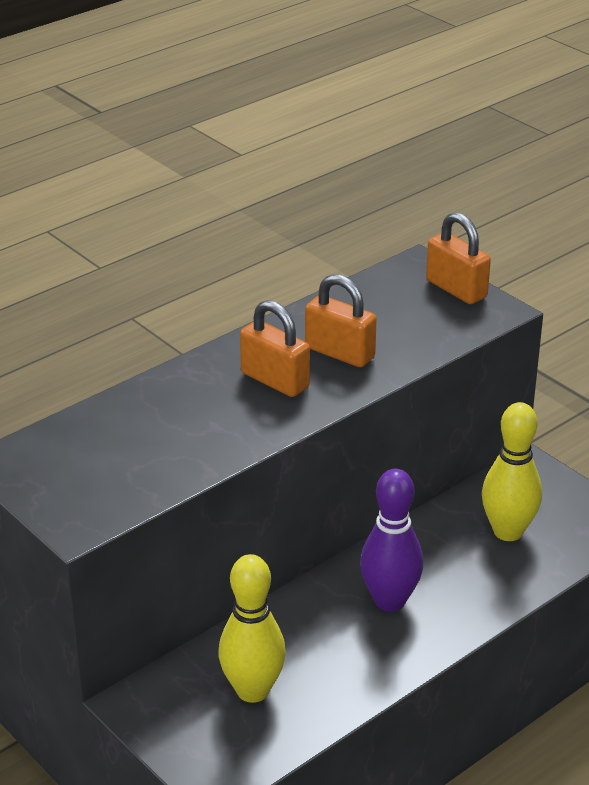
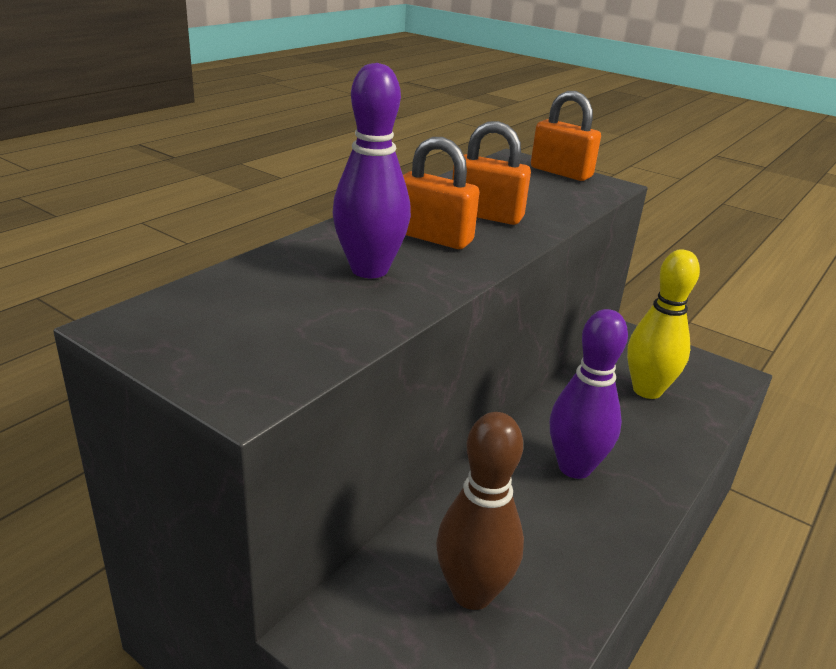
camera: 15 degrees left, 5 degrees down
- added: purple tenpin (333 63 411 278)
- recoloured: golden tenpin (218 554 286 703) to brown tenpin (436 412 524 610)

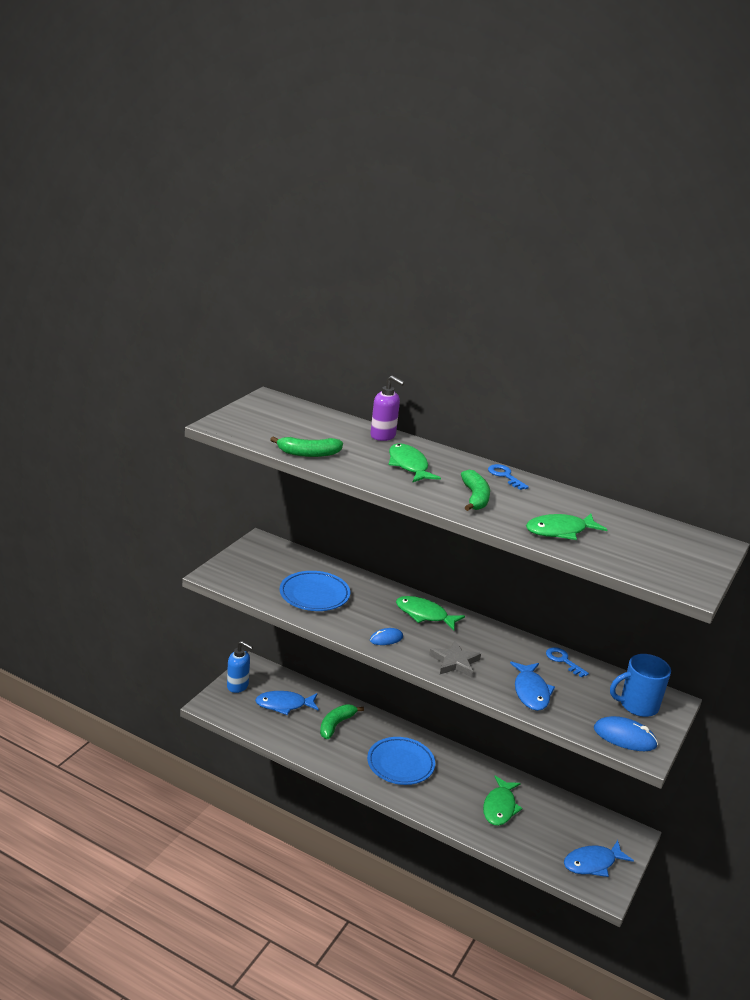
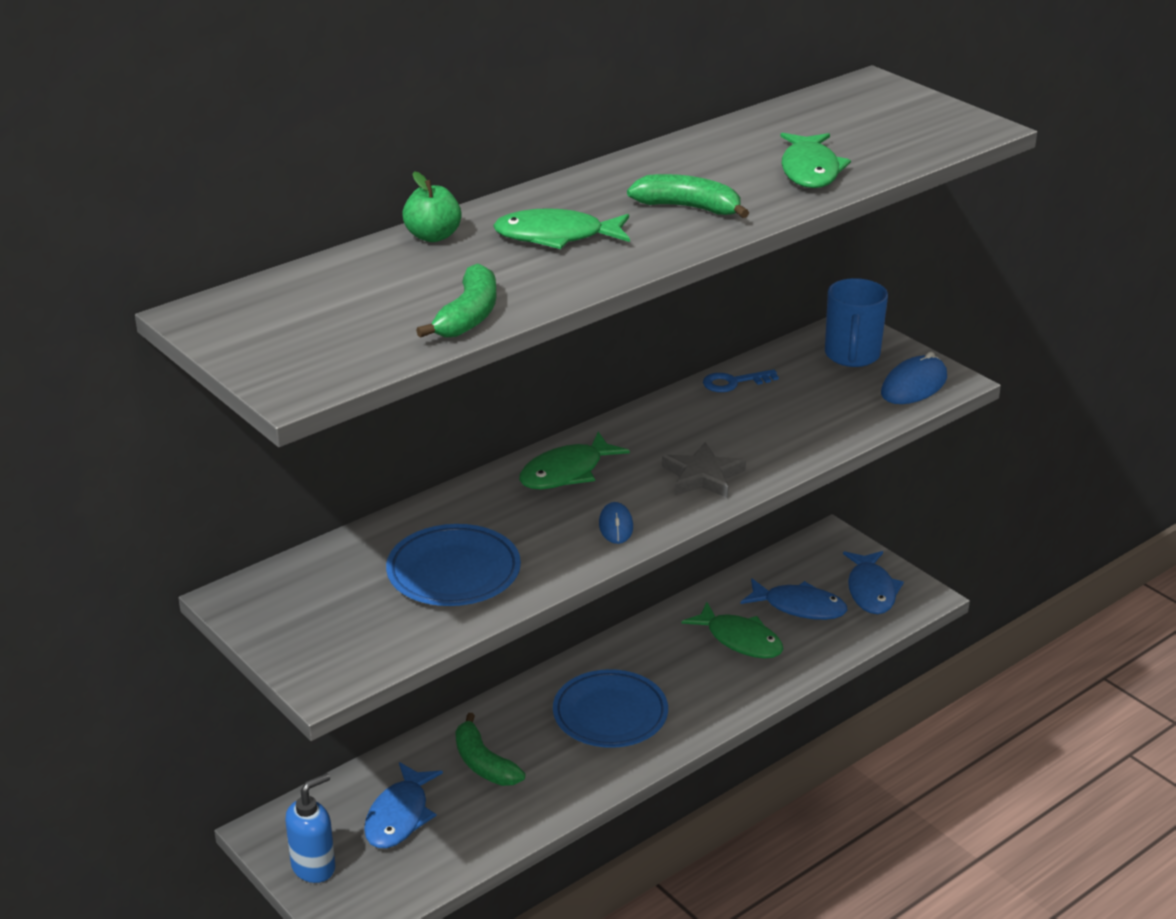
camera: 65 degrees left, 5 degrees up
- replaced: purple soap dispenser (370 375 405 441) to leaf-green apple (402 171 462 242)
- moved: blue fish (510 661 555 711) to (740 578 848 620)
- removed: blue key (488 464 529 490)

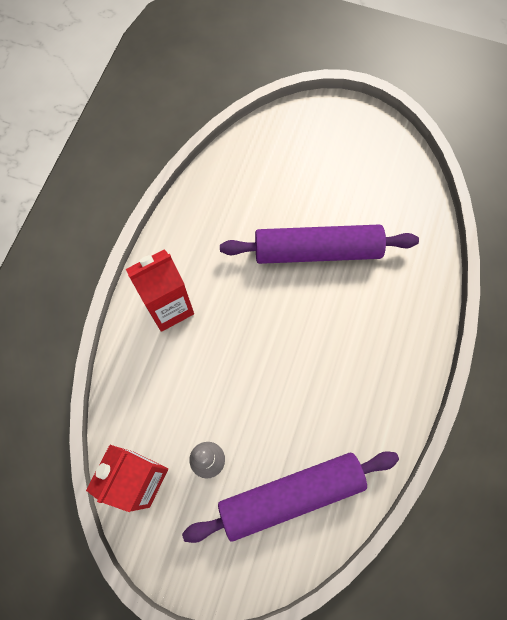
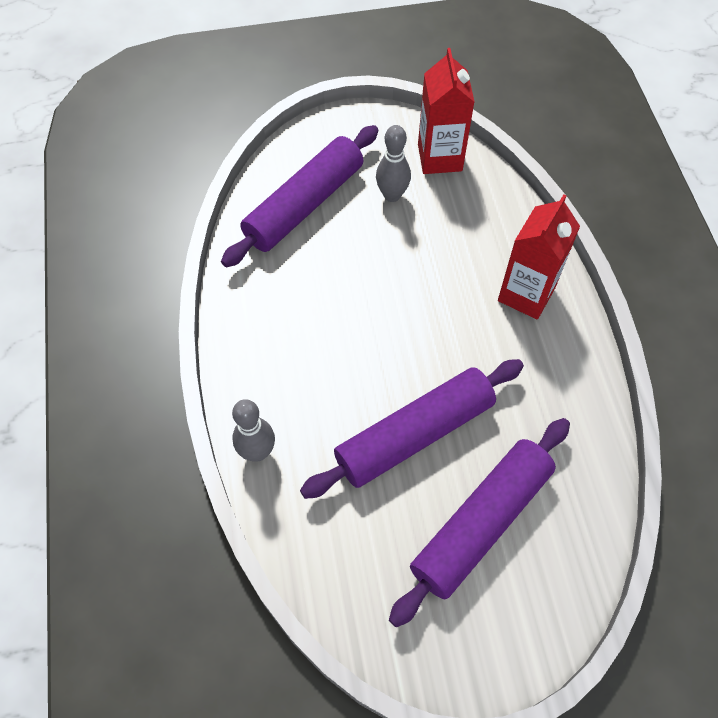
camera: 150 degrees right, 10 degrees down
- added: grey tenpin (232 399 275 461)
- added: purple rolling pin (389 418 570 627)

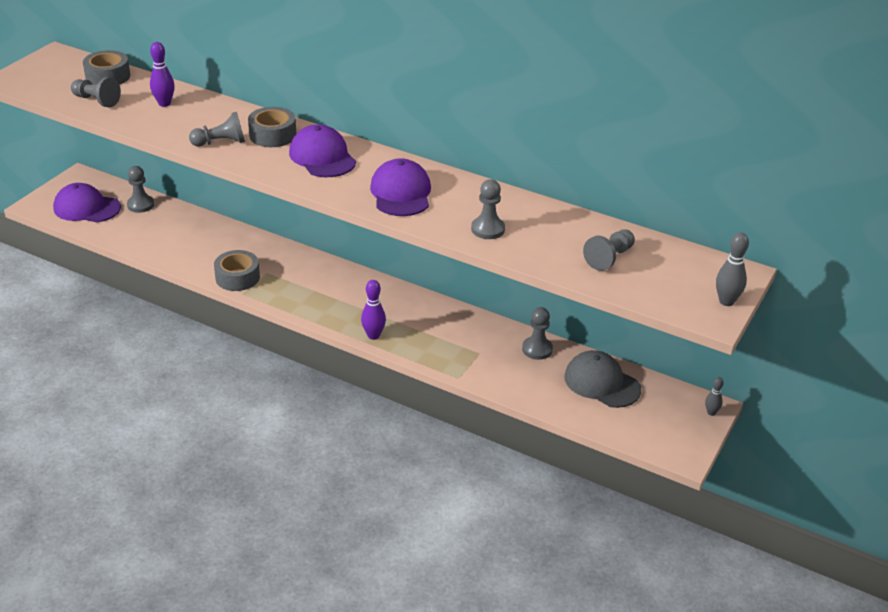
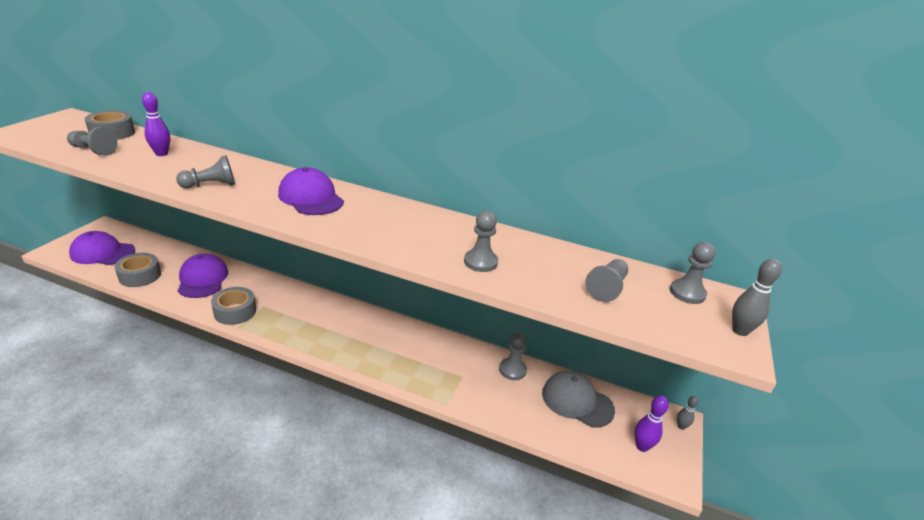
camera: 10 degrees left, 5 degrees down
- moved: grey roll of tape (248 107 296 147) to (115 253 161 287)
- moved: purple baseball cap (370 158 431 216) to (178 254 228 298)
- moved: purple tenpin (361 280 386 340) to (634 396 669 452)
- moved: grey chess pawn (127 166 154 213) to (670 242 716 304)

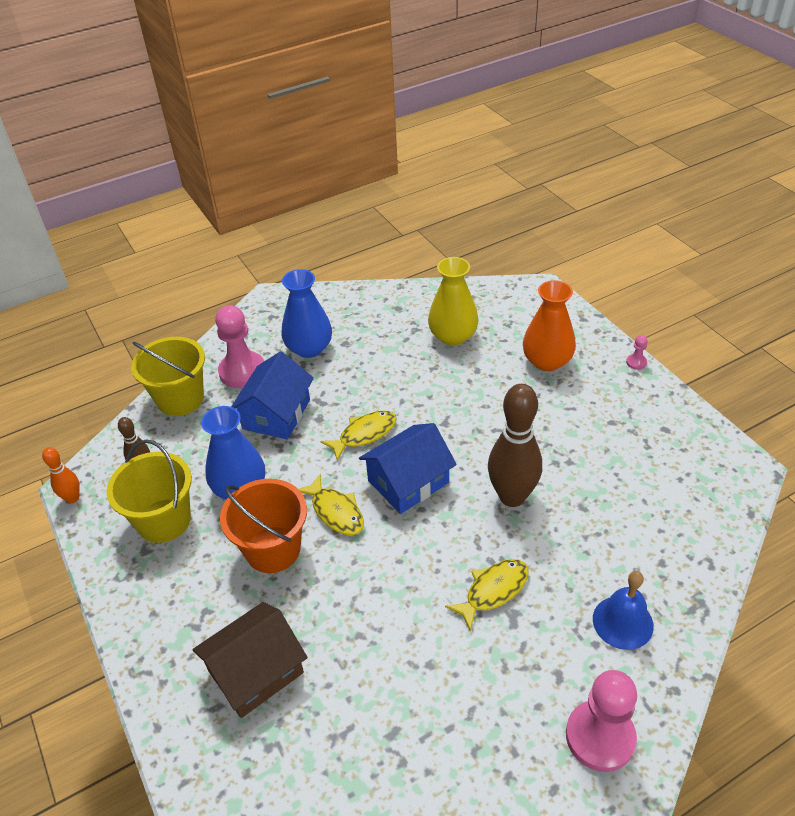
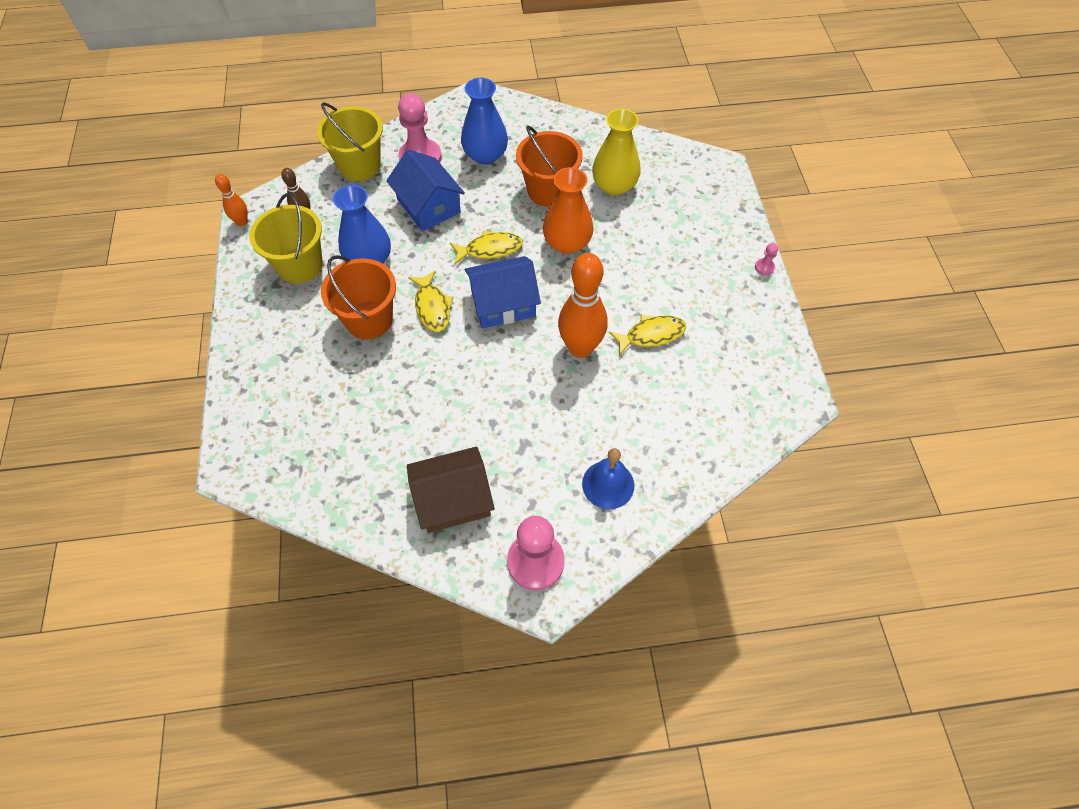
camera: 20 degrees right, 15 degrees up
- turned: blue house (231 351 314 440) = (386 150 465 231) 75 degrees counterclockwise
- moved: brown house (192 602 308 718) to (407 446 495 533)
- added: bright orange bucket (516 126 583 207)
- moved: bright orange flower vase (523 280 576 371) to (543 167 594 254)
- recoloured: brown tenpin (488 384 542 507) to bright orange tenpin (558 253 607 358)
- moved: golden fish (445 559 529 631) to (609 315 686 356)

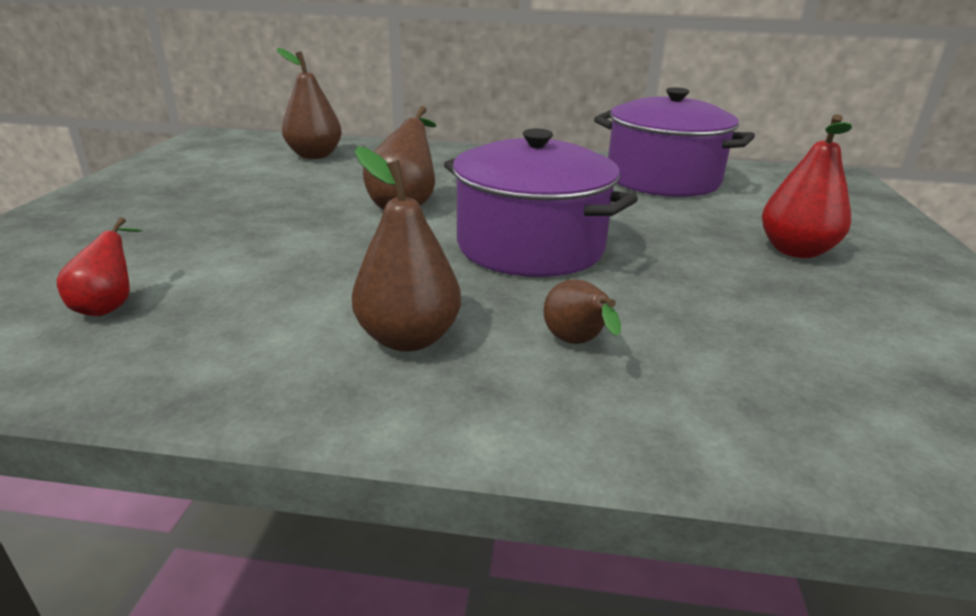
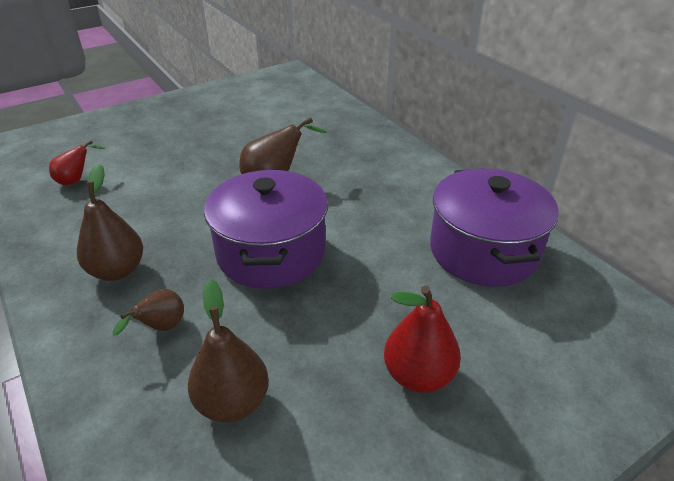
camera: 50 degrees right, 10 degrees up
- moved: brown pear fruit (276 48 342 159) to (188 279 269 422)

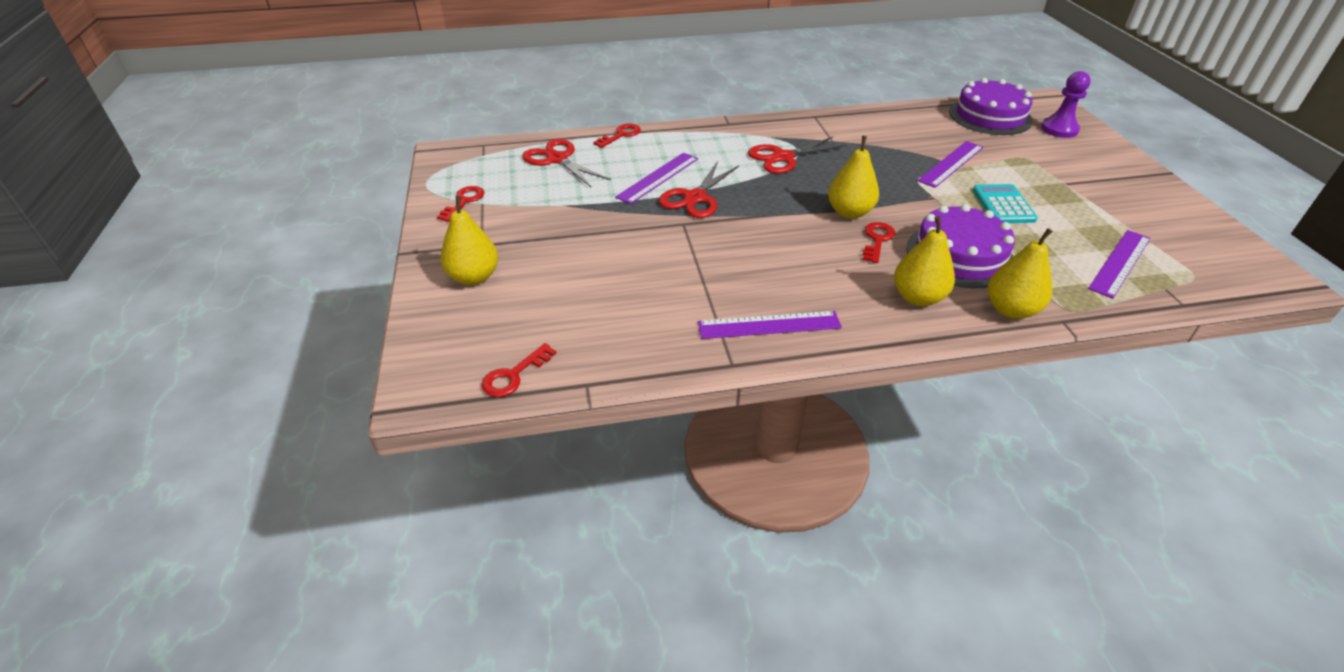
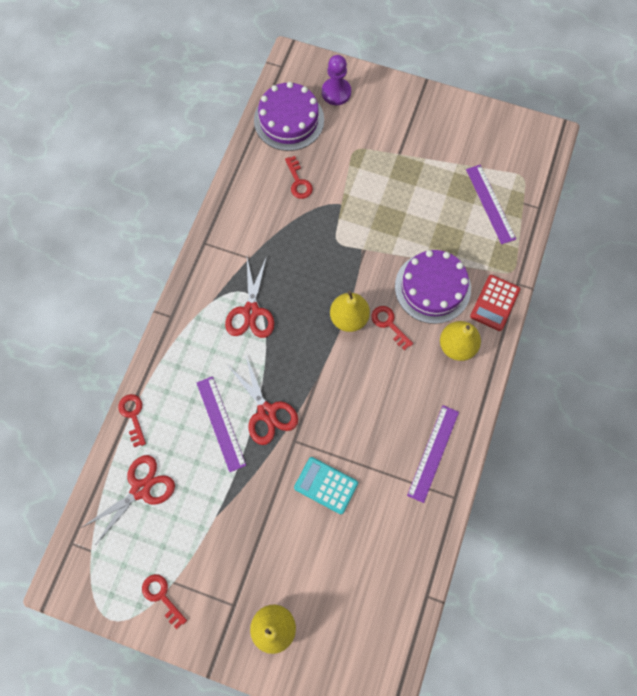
camera: 60 degrees left, 30 degrees up
- turned: crimson pair of scissors (522 139 611 187) = (81 455 175 544) 150 degrees clockwise
- moved: crimson key (482 343 557 397) to (285 156 313 199)
- moved: teal adding machine (973 184 1038 223) to (294 457 358 514)
- replaced: golden pear fruit (988 228 1053 319) to crimson adding machine (470 275 520 331)
- removed: purple straightedge (917 141 983 188)

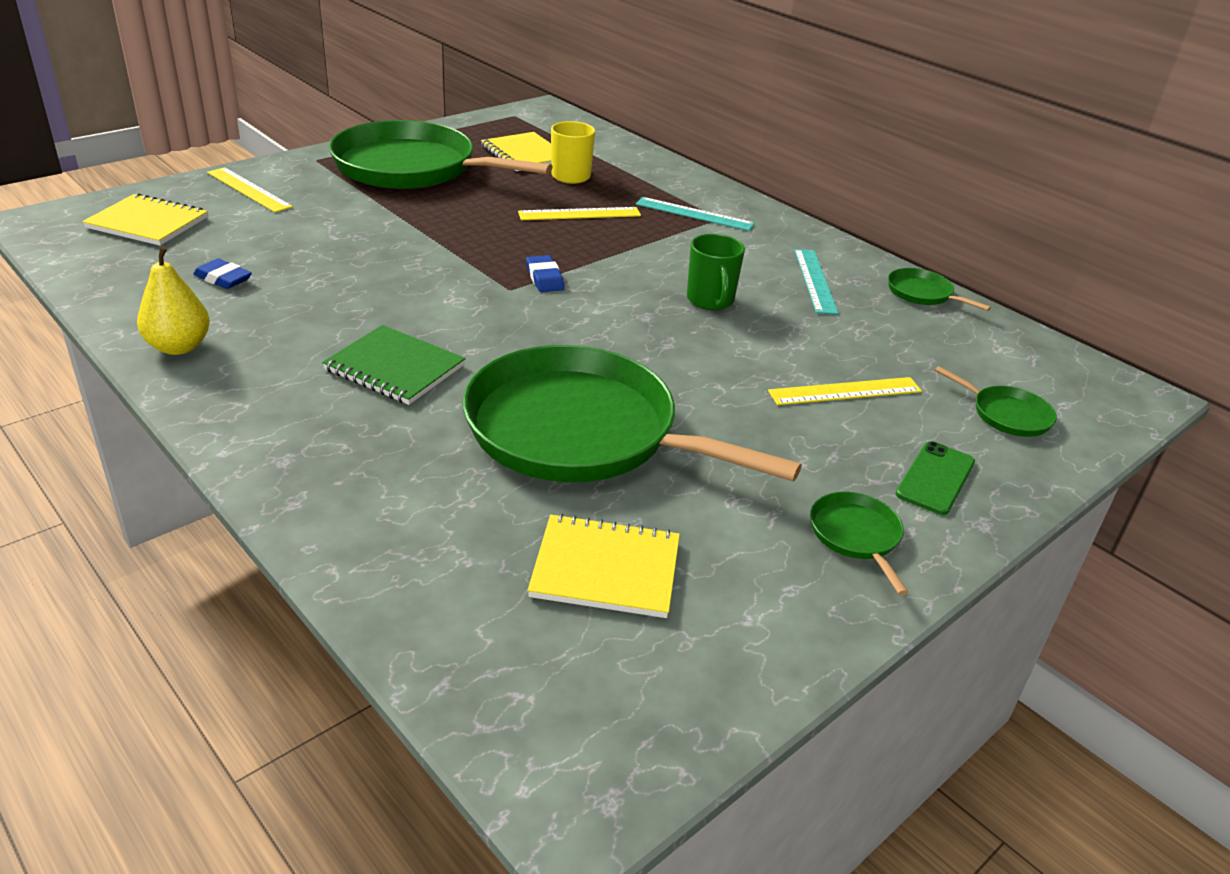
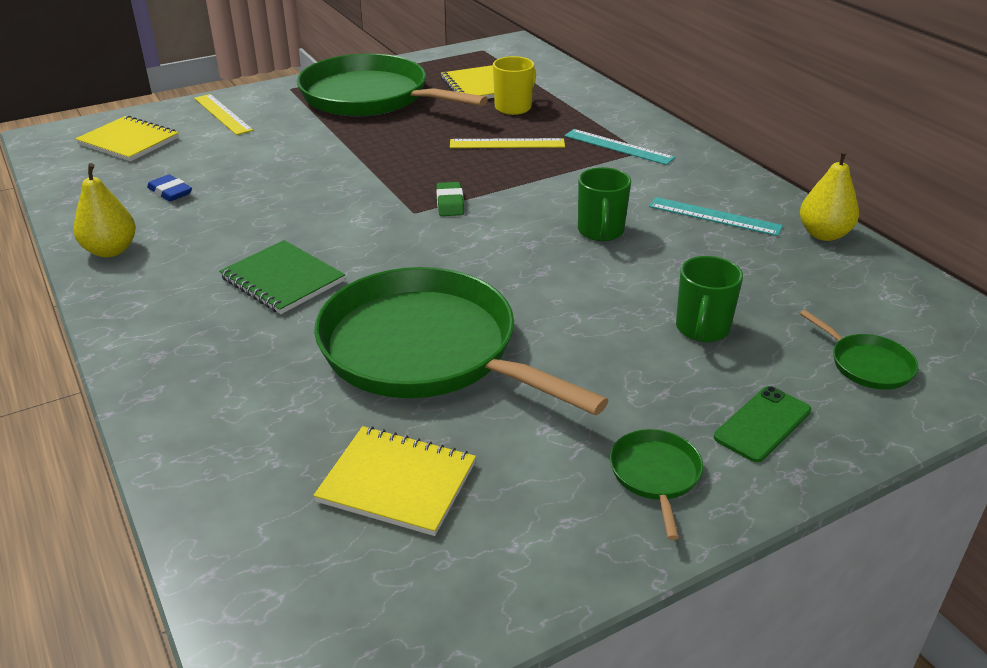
camera: 15 degrees right, 0 degrees up
- recoloured: blue gum eraser (526 255 564 292) to leaf-green gum eraser (436 182 464 216)
- turned: teal straightedge (794 249 839 315) = (649 197 783 236) 75 degrees counterclockwise
- replaced: golden straightedge (768 377 922 405) to leaf-green tea mug (676 256 743 342)
- replaced: leaf-green skillet (888 268 991 311) to golden pear fruit (800 150 859 241)

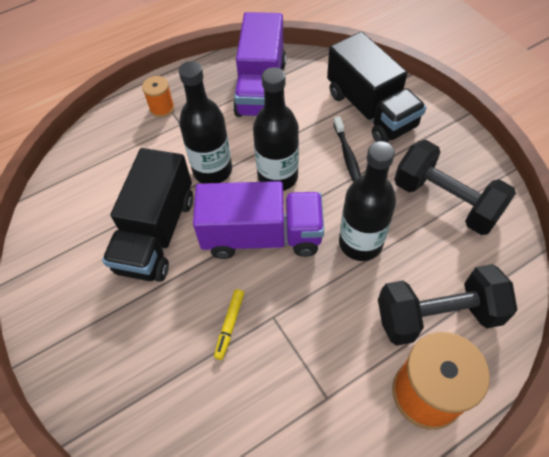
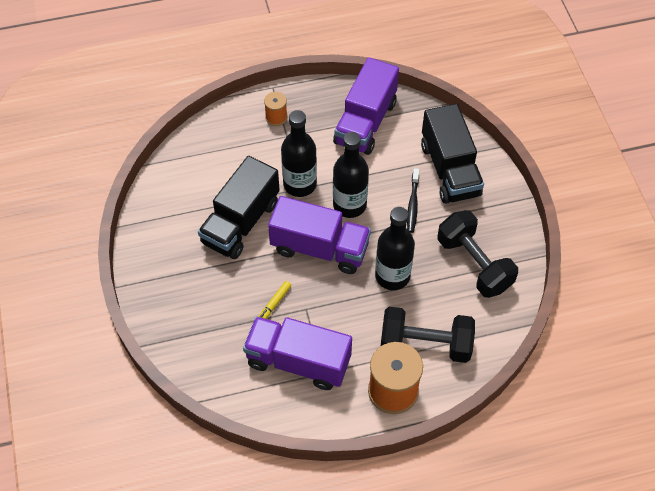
camera: 15 degrees right, 0 degrees up
- added: purple lorry (243 317 352 390)

